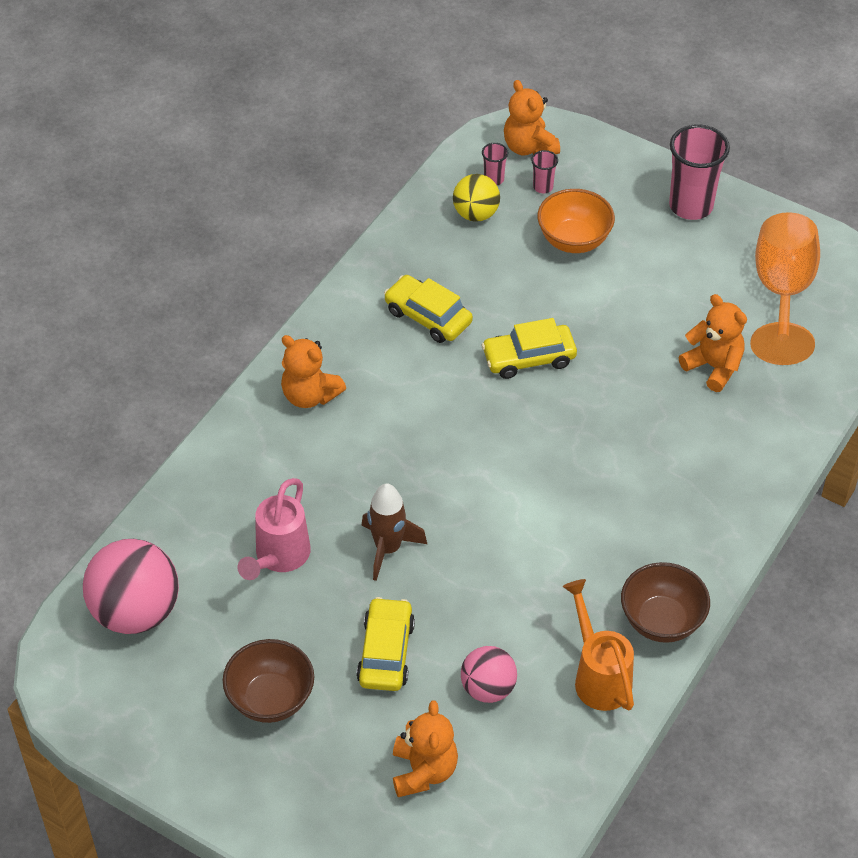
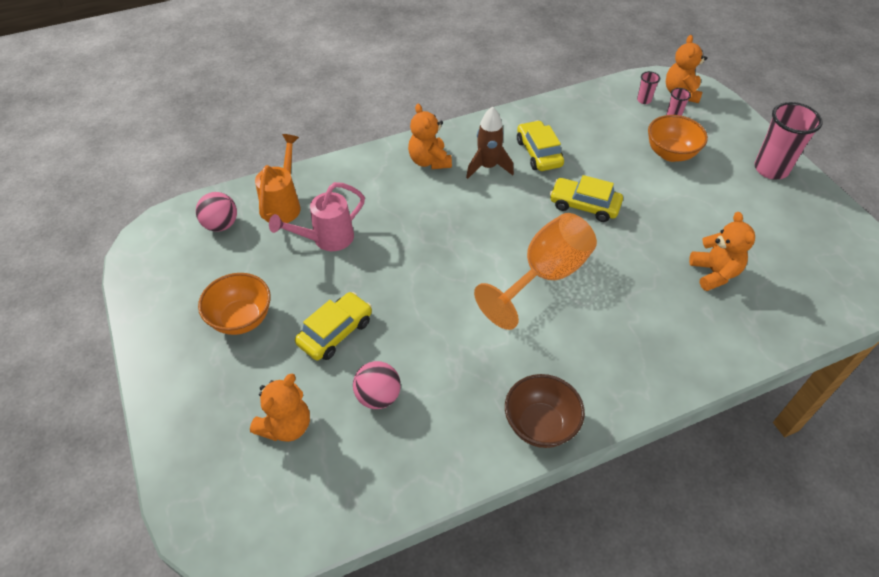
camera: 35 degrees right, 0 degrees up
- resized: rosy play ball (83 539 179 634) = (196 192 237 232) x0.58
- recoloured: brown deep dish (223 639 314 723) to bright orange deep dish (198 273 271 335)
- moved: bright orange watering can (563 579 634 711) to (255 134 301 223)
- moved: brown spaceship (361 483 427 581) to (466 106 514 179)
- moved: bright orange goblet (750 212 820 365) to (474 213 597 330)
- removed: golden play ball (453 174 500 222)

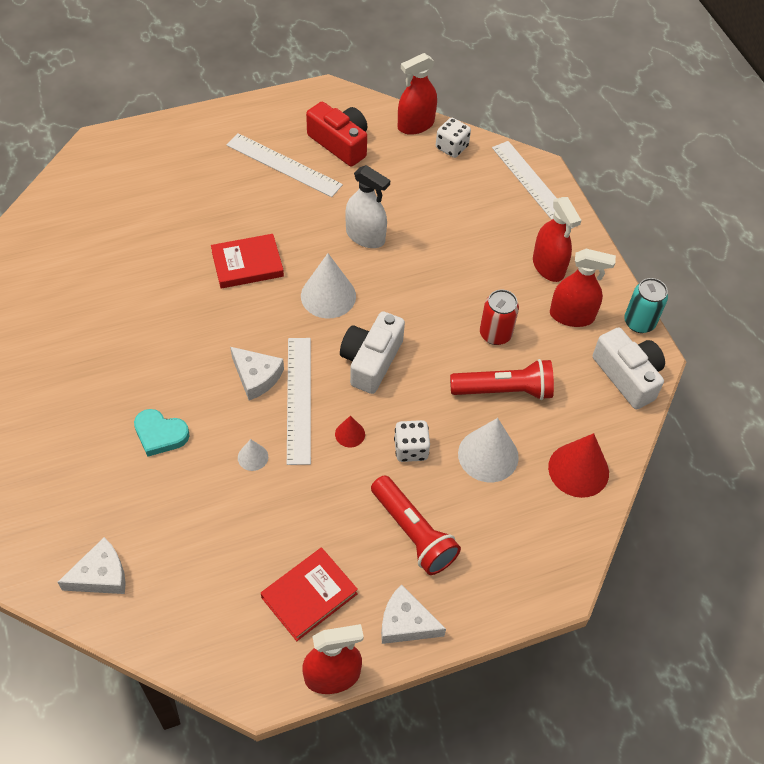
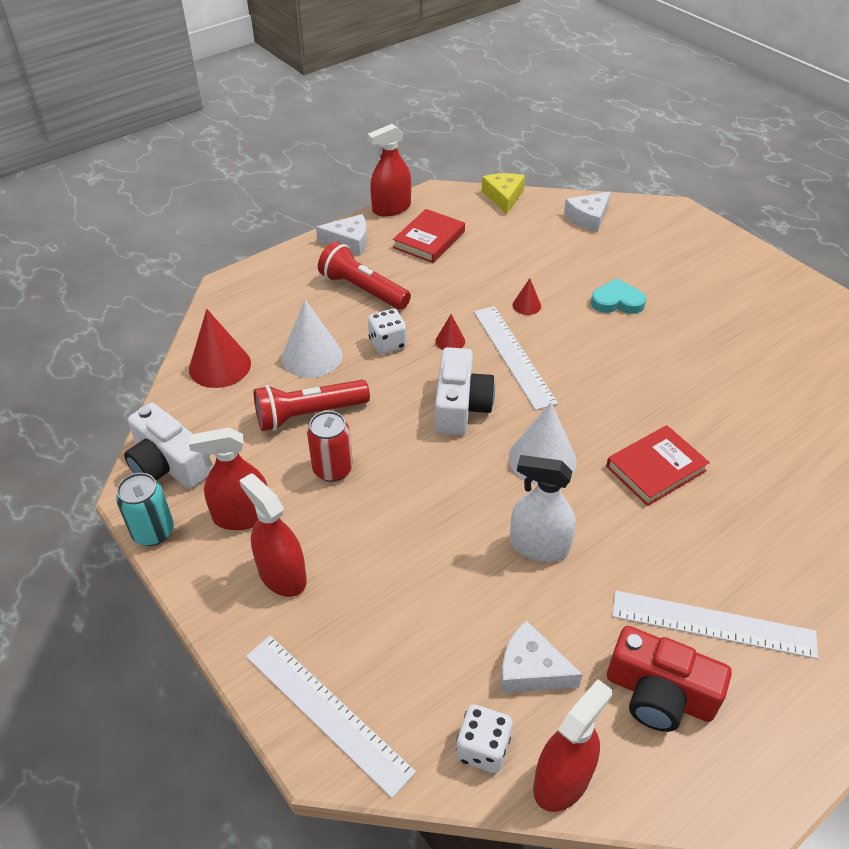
camera: 165 degrees right, 10 degrees down
- added: golden piece of cheese (482 173 525 214)
- moved: pure white piece of cheese (230 347 284 400) to (501 620 583 693)
- recoloured: pure white solid cone (238 439 268 471) to crimson solid cone (513 278 541 315)

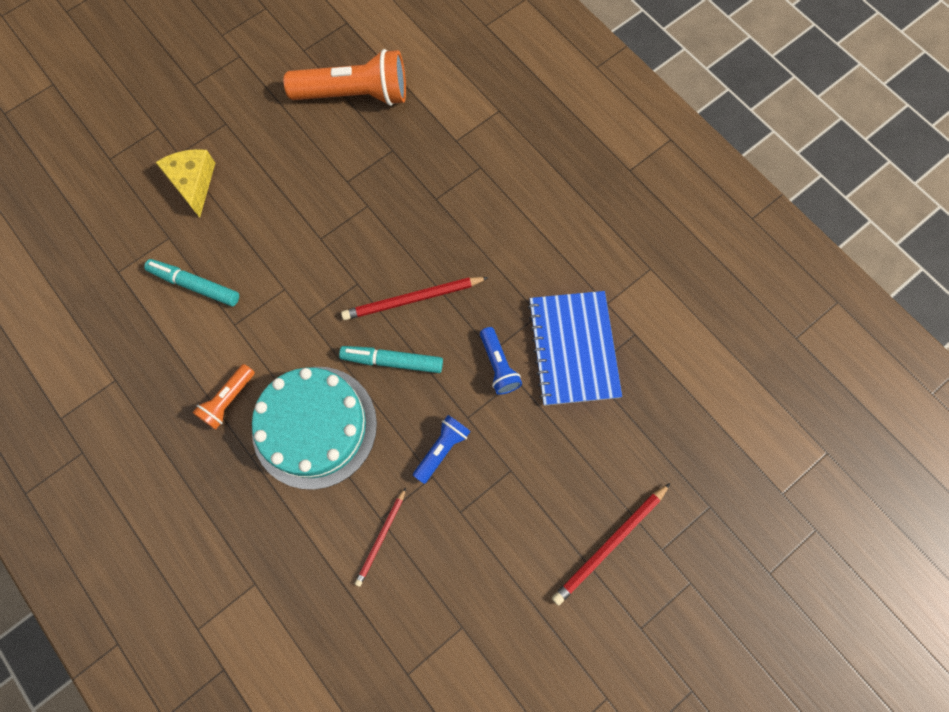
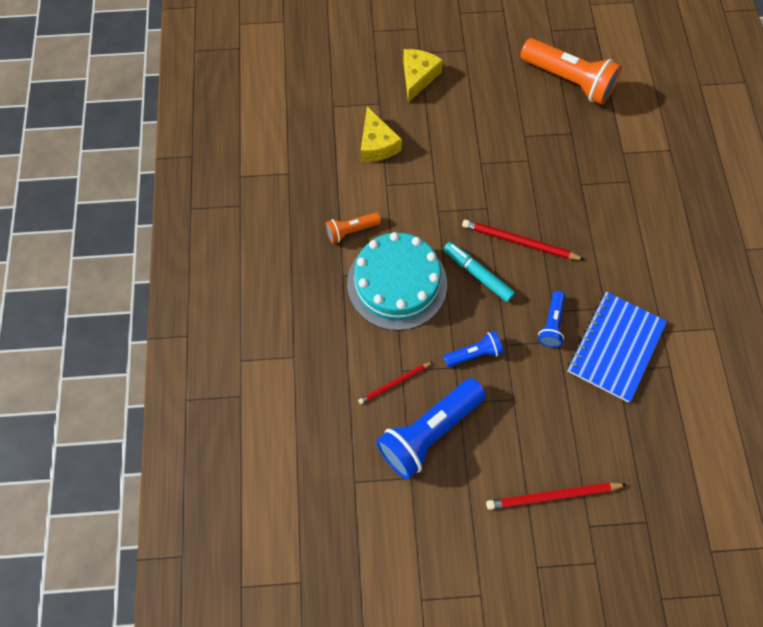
camera: 35 degrees right, 5 degrees down
- replaced: teal marker pen (144 259 239 306) to golden piece of cheese (361 106 402 162)
- added: blue torch (376 378 486 479)

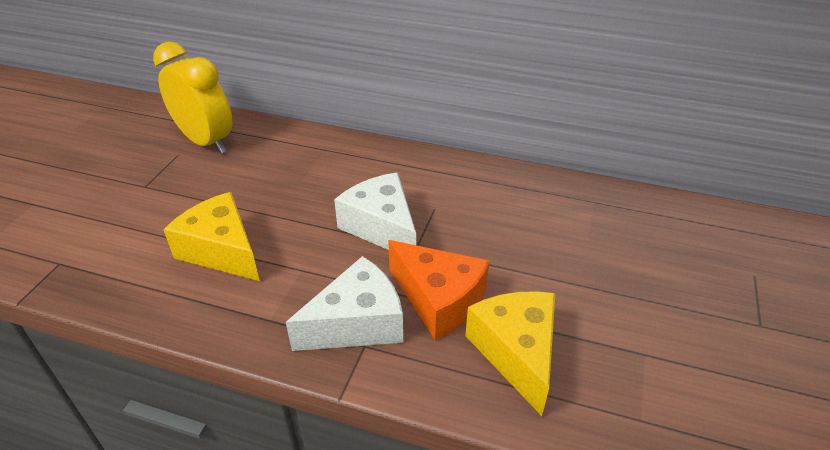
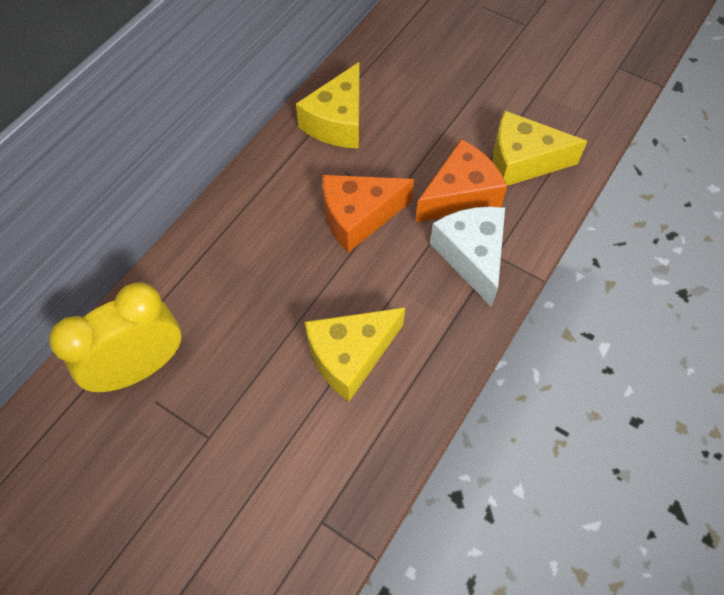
camera: 75 degrees left, 20 degrees up
- added: golden piece of cheese (296 62 359 149)
- recoloured: pure white piece of cheese (334 173 416 250) to bright orange piece of cheese (323 175 414 253)

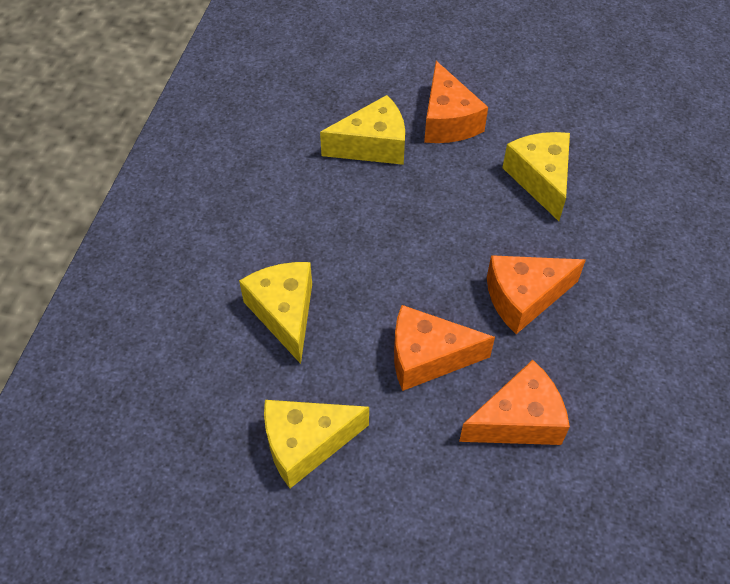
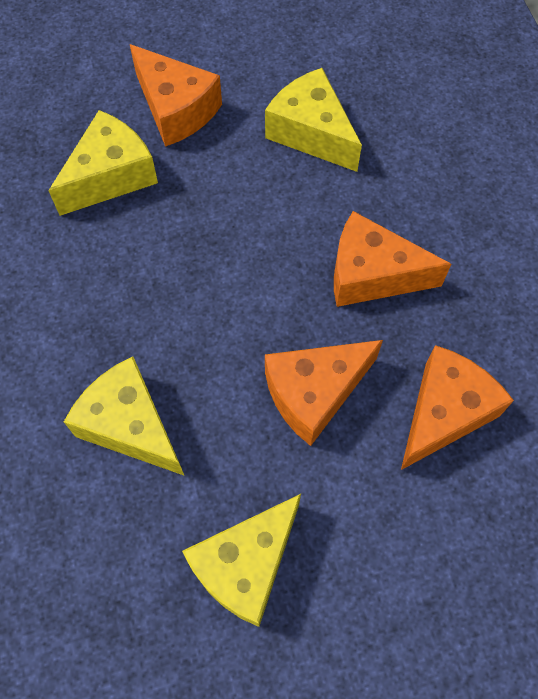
camera: 30 degrees left, 10 degrees up
- turned: bright orange piece of cheese (487 255 586 334) = (334 211 451 307) 60 degrees clockwise

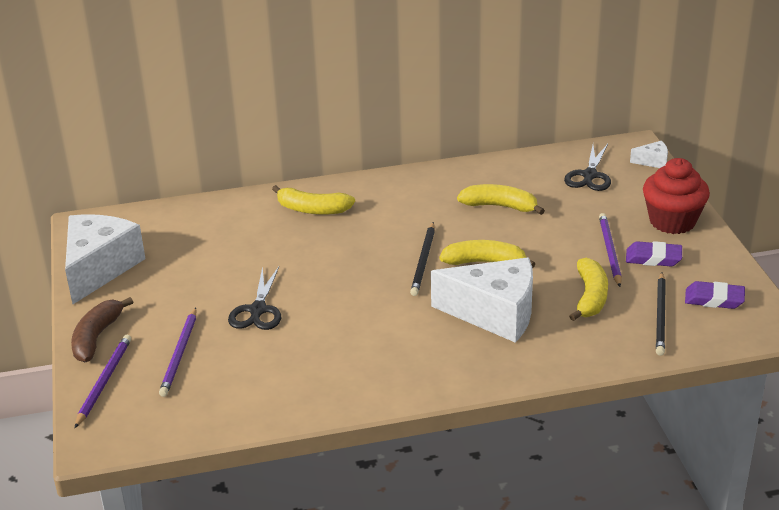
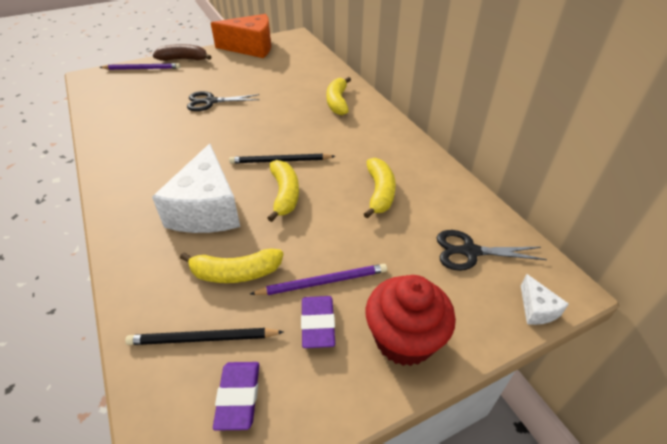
camera: 75 degrees right, 10 degrees up
- recoloured: pure white piece of cheese (65 214 145 304) to bright orange piece of cheese (211 14 271 58)
- removed: purple pencil (159 307 196 397)

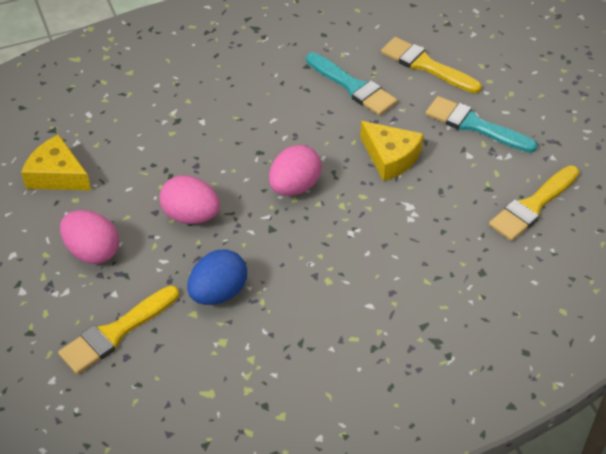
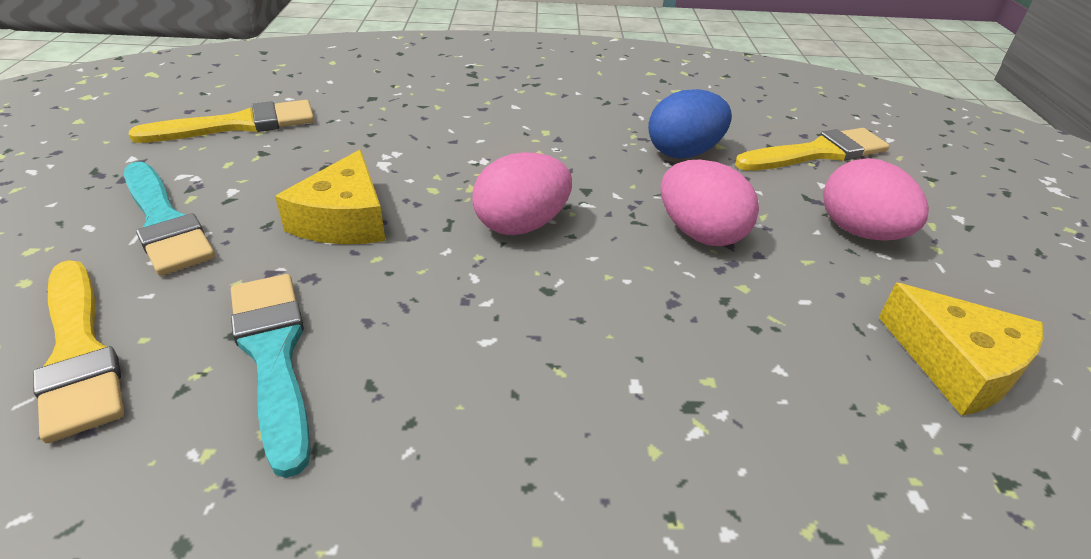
camera: 160 degrees left, 10 degrees down
- turned: golden piece of cheese (360 121 424 181) = (275 150 386 244) 150 degrees counterclockwise

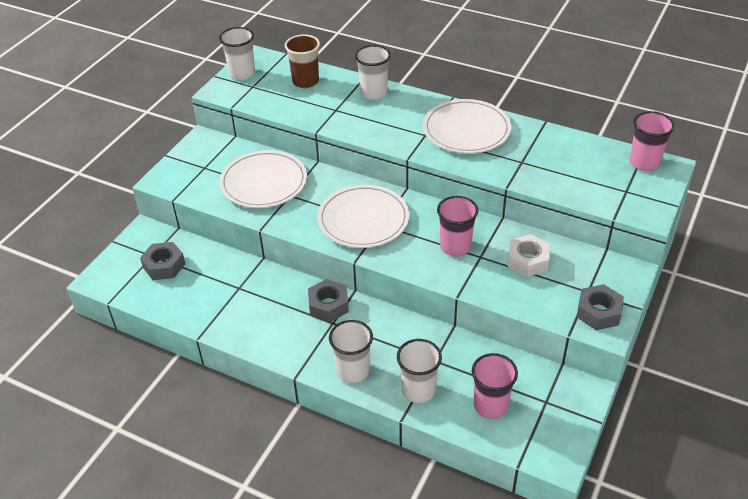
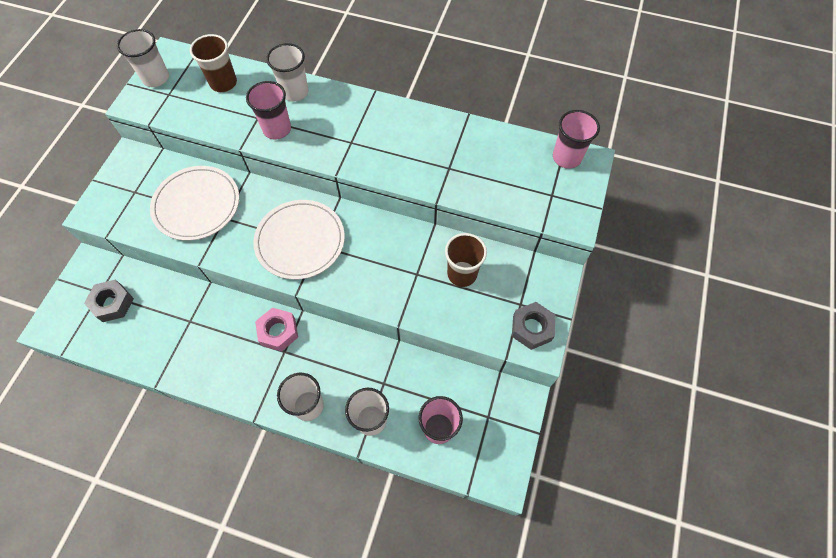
camera: 10 degrees left, 20 degrees up
- moved: rosy tumbler (437 196 479 256) to (246 81 291 139)
- recoloured: grey nut (308 279 349 322) to rosy nut (255 308 298 352)
- replaced: pure white nut (508 234 550 277) to brown tumbler (445 233 487 287)
- removed: pure white dinner plate (423 99 511 154)

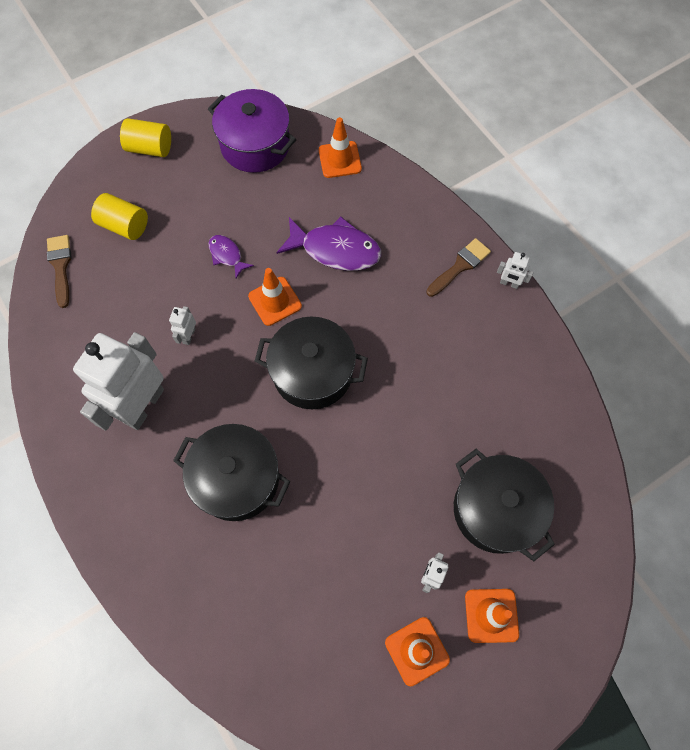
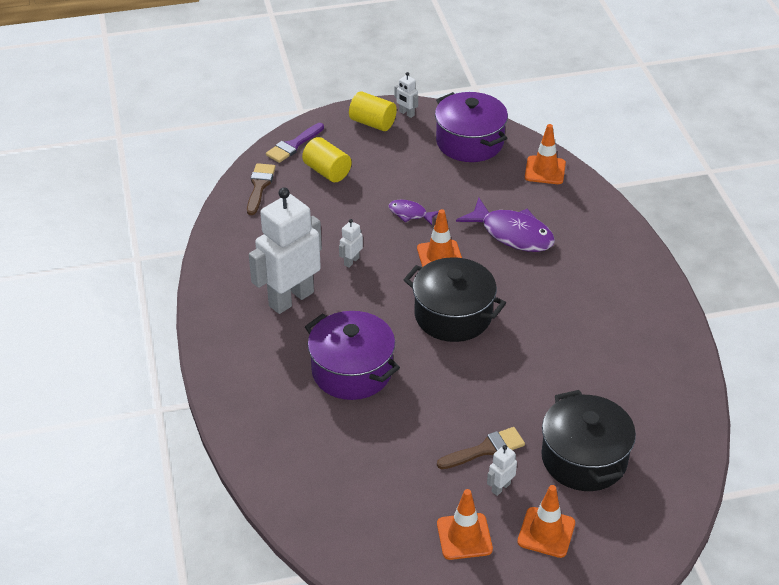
camera: 20 degrees right, 25 degrees down
- added: purple brush (266 123 324 163)
- recoloured: ebony pot (173 424 290 521) to purple pot (305 311 400 400)
- turned: purple fish (208 235 254 278) = (388 200 439 225) 45 degrees counterclockwise
- moved: pure white robot (497 252 533 289) to (394 72 418 118)
- moved: brown brush (426 238 491 297) to (437 427 525 469)

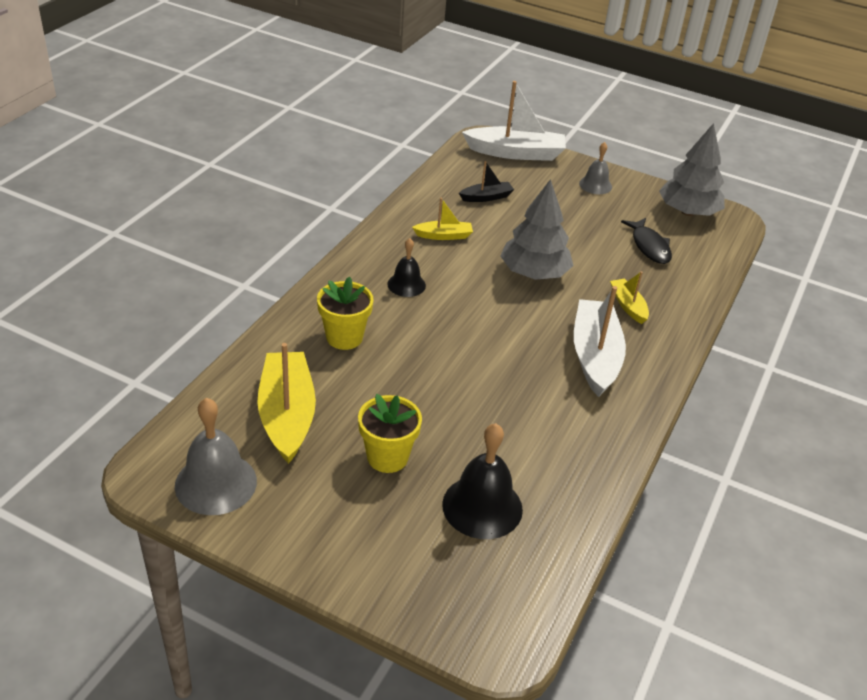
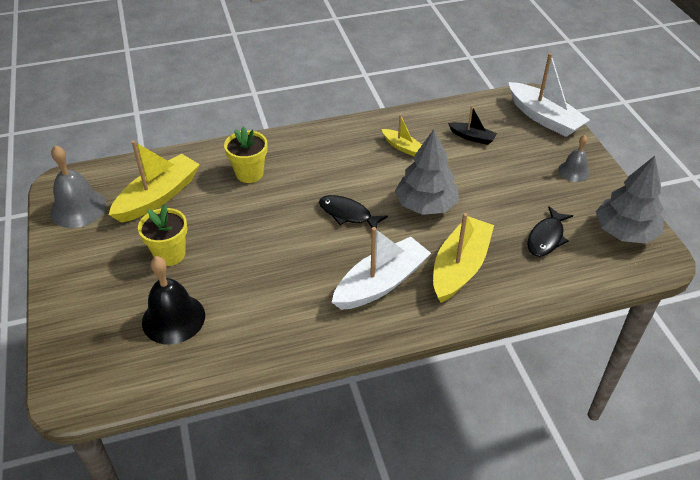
camera: 50 degrees right, 5 degrees up
- added: ebony fish (319 195 388 229)
- resized: golden boat (610 271 649 324) = (433 213 494 303) x1.93
- removed: ebony school bell (388 238 426 297)

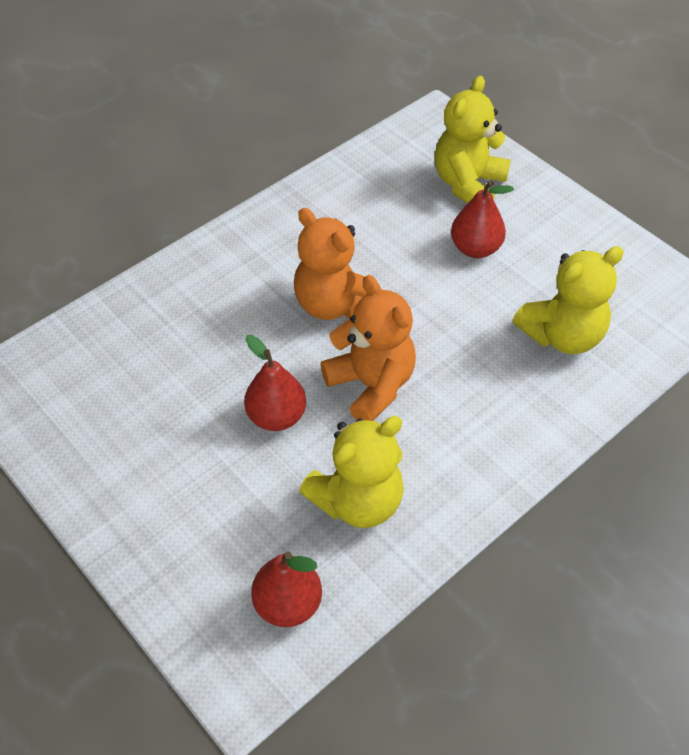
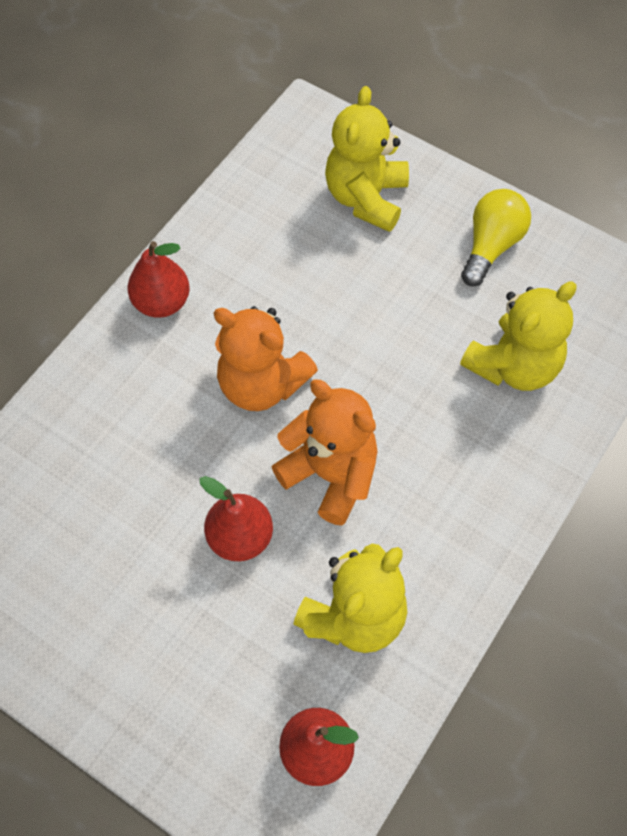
camera: 15 degrees left, 10 degrees up
- moved: crimson pear fruit (451 180 514 258) to (128 241 190 318)
- added: golden bulb (461 189 531 286)

